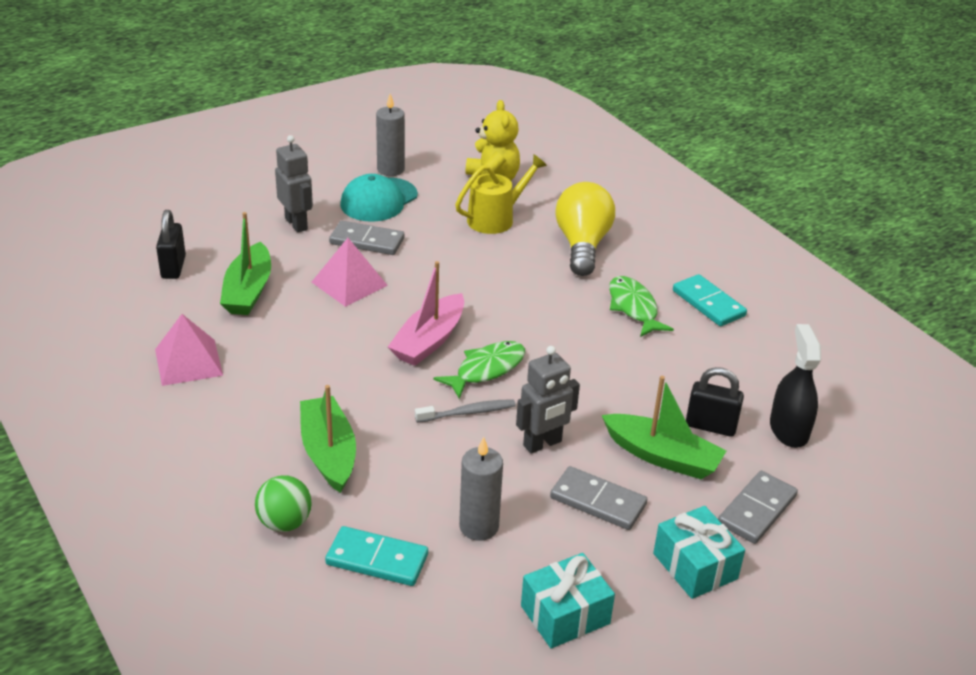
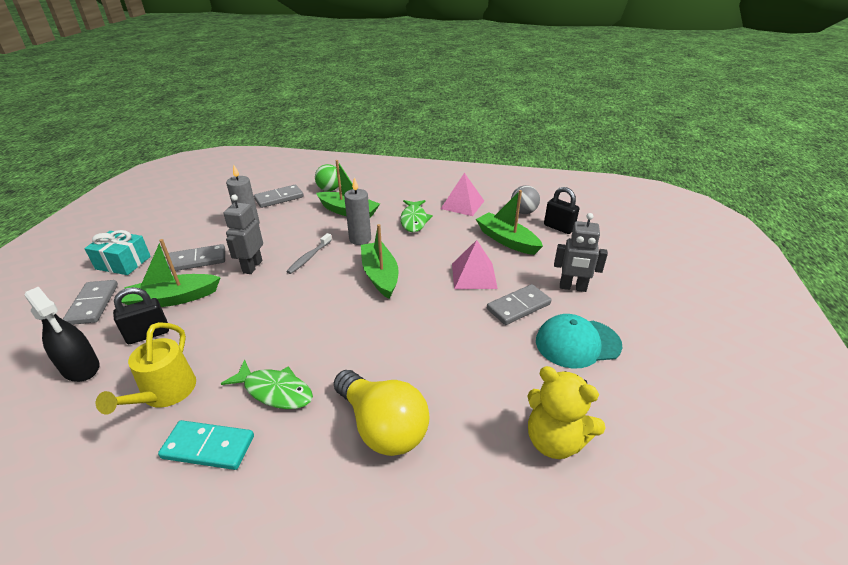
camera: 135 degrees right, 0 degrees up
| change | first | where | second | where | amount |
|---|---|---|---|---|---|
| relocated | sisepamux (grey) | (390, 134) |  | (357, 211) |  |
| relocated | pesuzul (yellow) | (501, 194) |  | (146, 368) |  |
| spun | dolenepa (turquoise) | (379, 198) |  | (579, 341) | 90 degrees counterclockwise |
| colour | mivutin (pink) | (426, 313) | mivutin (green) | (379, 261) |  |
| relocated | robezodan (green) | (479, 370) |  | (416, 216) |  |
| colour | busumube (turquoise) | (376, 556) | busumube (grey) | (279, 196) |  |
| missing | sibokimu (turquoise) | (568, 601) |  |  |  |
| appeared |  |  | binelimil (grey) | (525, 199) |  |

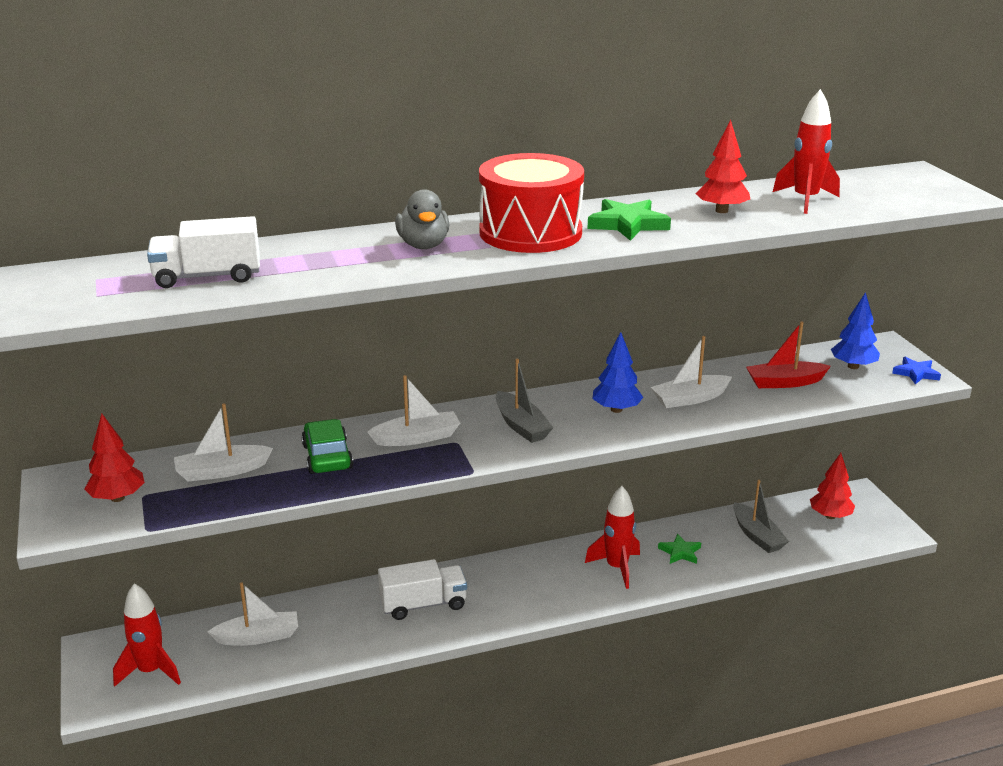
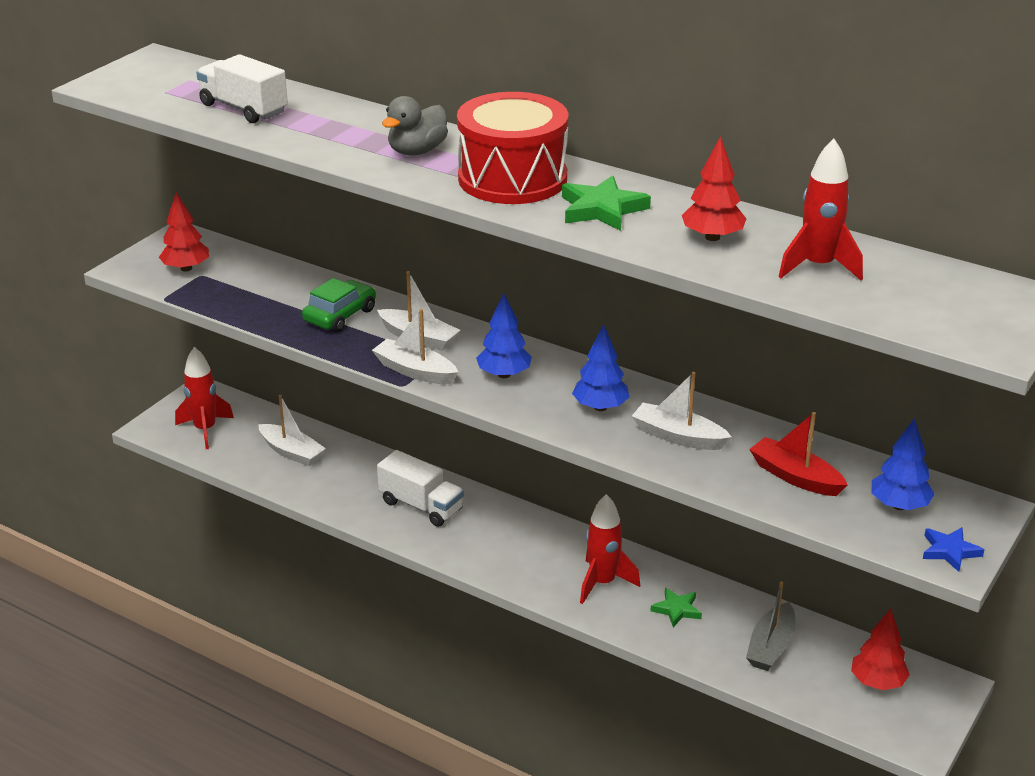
camera: 50 degrees right, 5 degrees up
| change | first | where | second | where | amount |
|---|---|---|---|---|---|
| exchanged | mivutin (grey) | (524, 401) | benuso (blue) | (504, 335) |  |
| relocated | mivutin (white) | (223, 442) |  | (415, 346) |  |

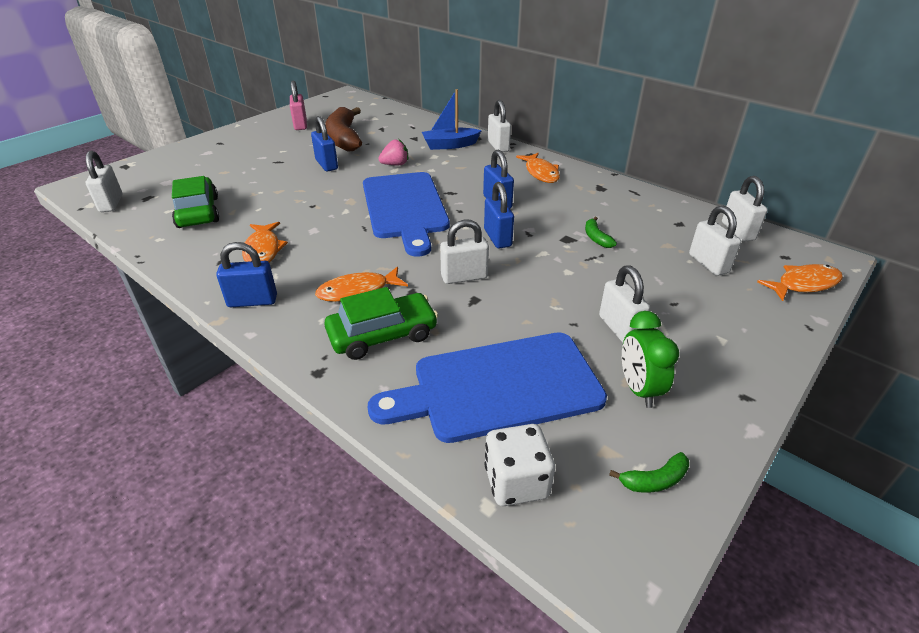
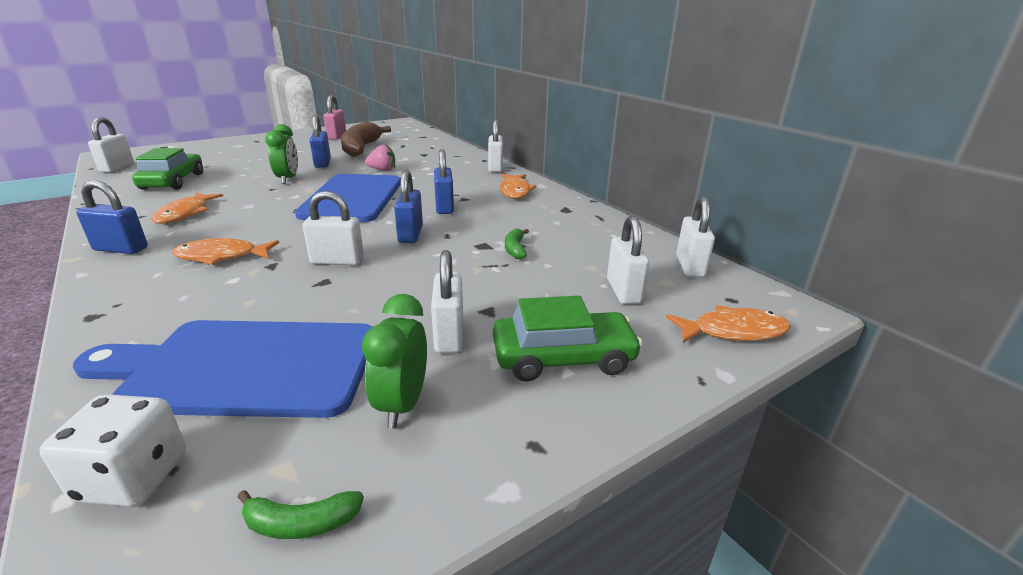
camera: 15 degrees right, 10 degrees down
| change | first | where | second | where | amount |
|---|---|---|---|---|---|
| missing | mivutin (blue) | (452, 119) |  |  |  |
| relocated | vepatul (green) | (381, 323) |  | (568, 339) |  |
| appeared |  |  | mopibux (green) | (281, 154) |  |

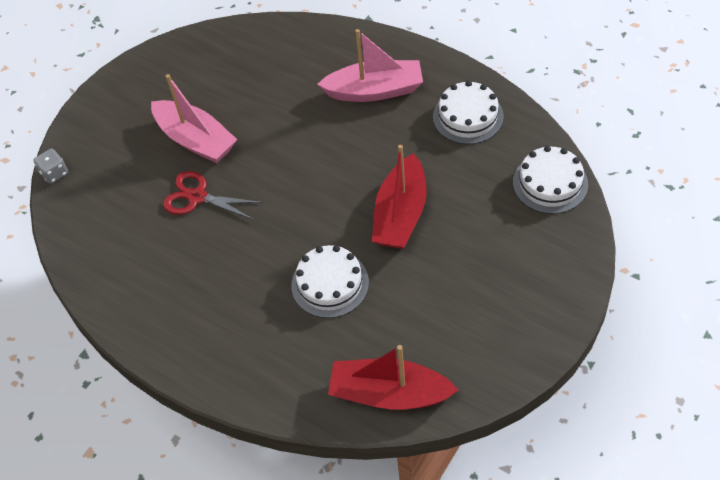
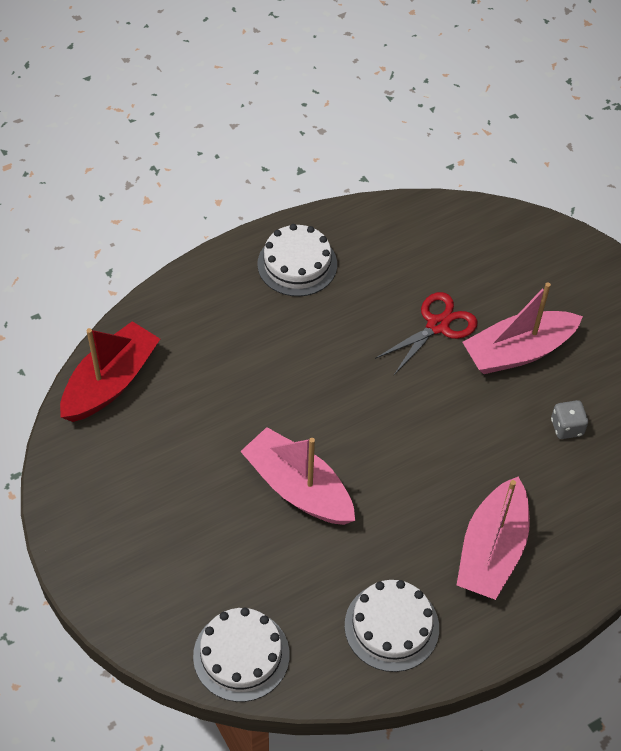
camera: 110 degrees right, 0 degrees up
| change | first | where | second | where | amount |
|---|---|---|---|---|---|
| colour | mivutin (red) | (399, 197) | mivutin (pink) | (297, 476) |  |
| relocated | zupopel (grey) | (51, 166) |  | (569, 419) |  |
| relocated | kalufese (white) | (330, 281) |  | (297, 260) |  |

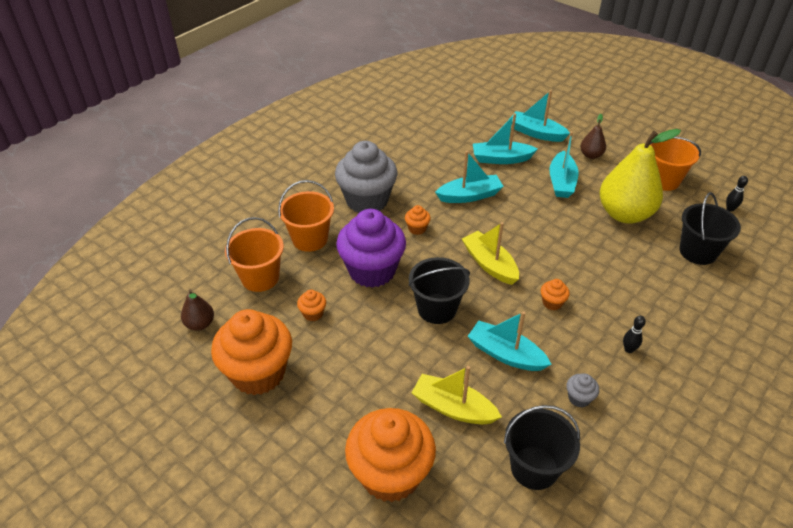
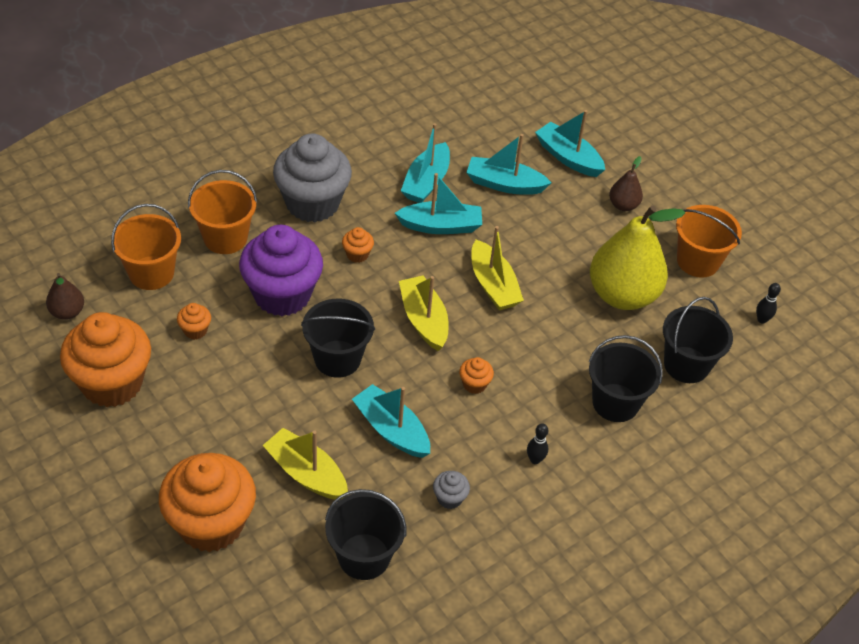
camera: 10 degrees right, 5 degrees up
| change | first | where | second | where | amount |
|---|---|---|---|---|---|
| relocated | mivutin (turquoise) | (564, 165) |  | (425, 163) |  |
| appeared |  |  | mivutin (yellow) | (497, 268) |  |
| appeared |  |  | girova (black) | (626, 378) |  |

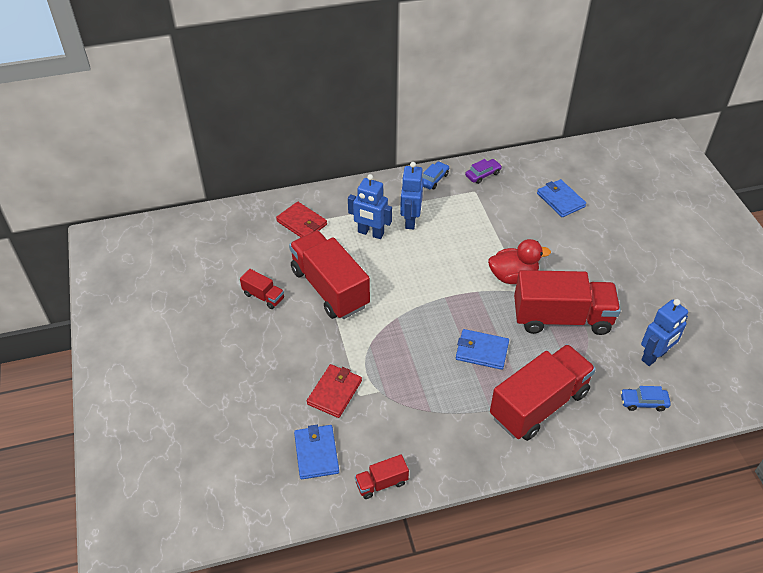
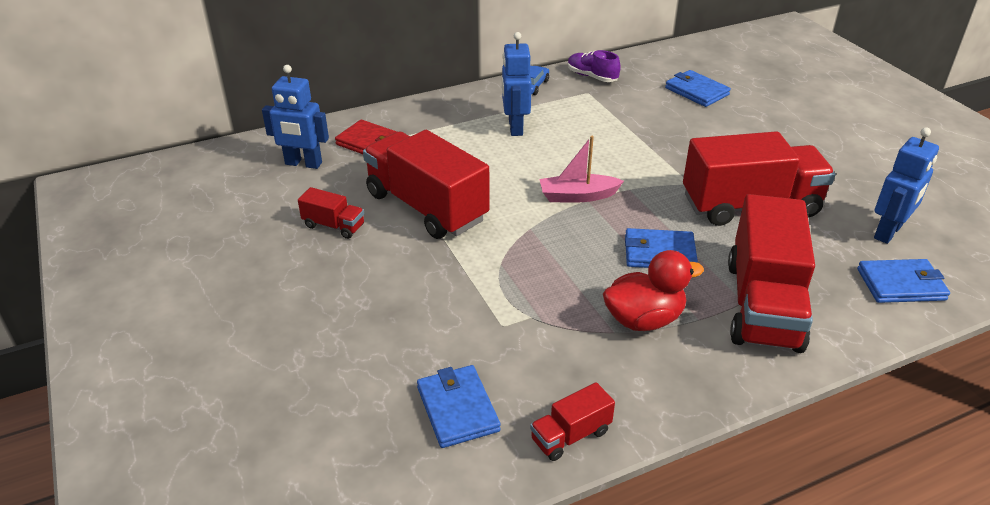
camera: 10 degrees left, 10 degrees down
| change | first | where | second | where | amount |
|---|---|---|---|---|---|
| exchanged | vepatul (purple) | (483, 171) | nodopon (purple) | (594, 66) |  |
| relocated | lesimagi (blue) | (370, 206) |  | (295, 117) |  |
| relocated | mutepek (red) | (519, 261) |  | (653, 290) |  |
| spun | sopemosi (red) | (543, 392) |  | (771, 273) | 150 degrees clockwise |
| missing | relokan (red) | (334, 391) |  |  |  |
| exchanged | vepatul (blue) | (645, 398) | relokan (blue) | (903, 281) |  |
| appeared |  |  | mivutin (pink) | (581, 169) |  |

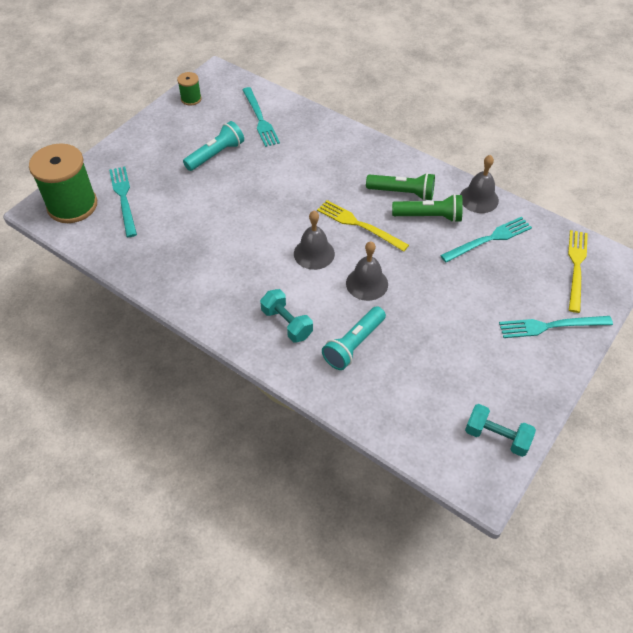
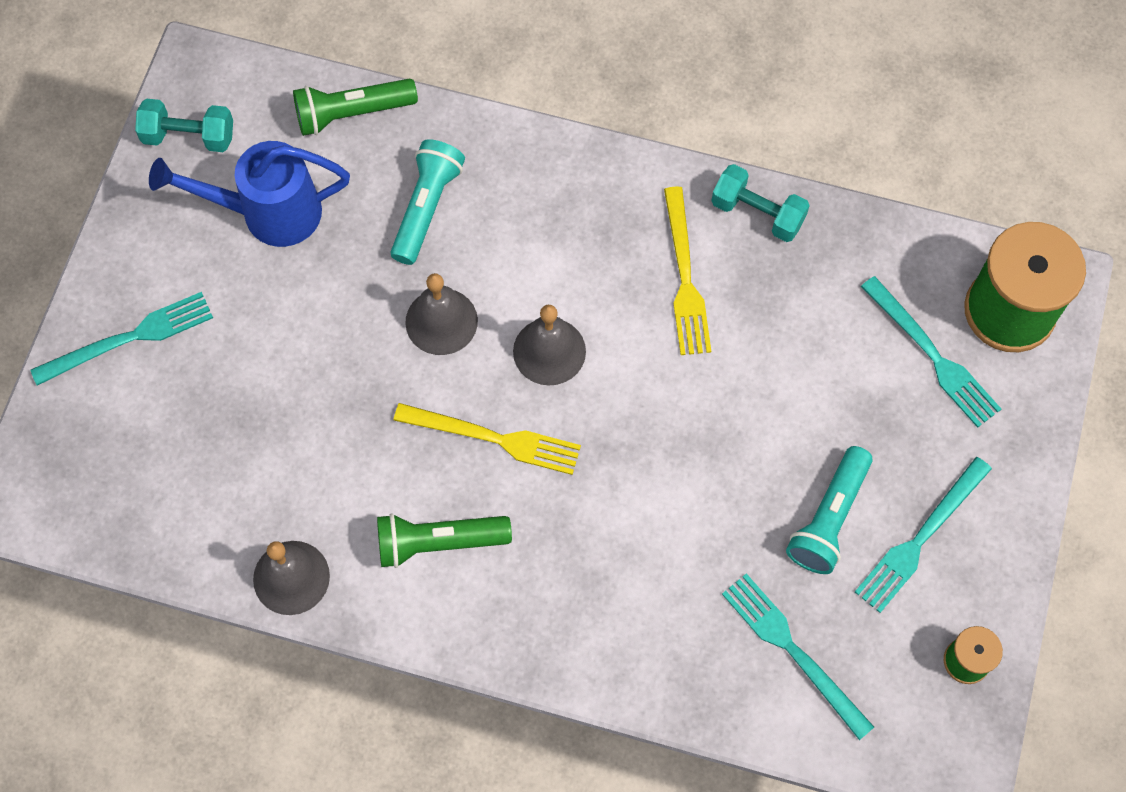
camera: 160 degrees right, 15 degrees up
| change | first | where | second | where | amount |
|---|---|---|---|---|---|
| relocated | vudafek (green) | (427, 208) |  | (355, 107) |  |
| relocated | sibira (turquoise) | (486, 240) |  | (923, 535) |  |
| relocated | sibira (yellow) | (578, 271) |  | (687, 271) |  |
| relocated | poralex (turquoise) | (286, 316) |  | (760, 203) |  |
| appeared |  |  | pesuzul (blue) | (249, 194) |  |

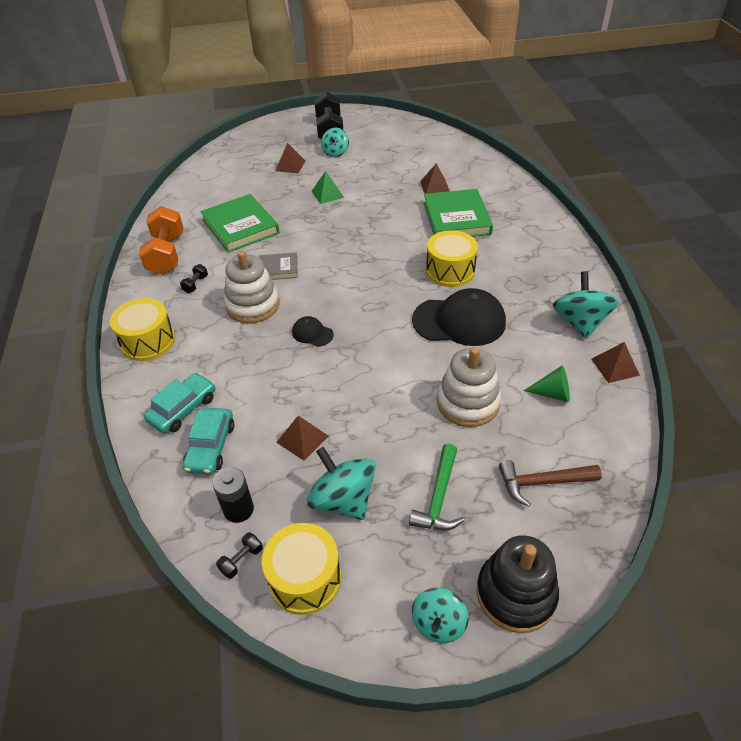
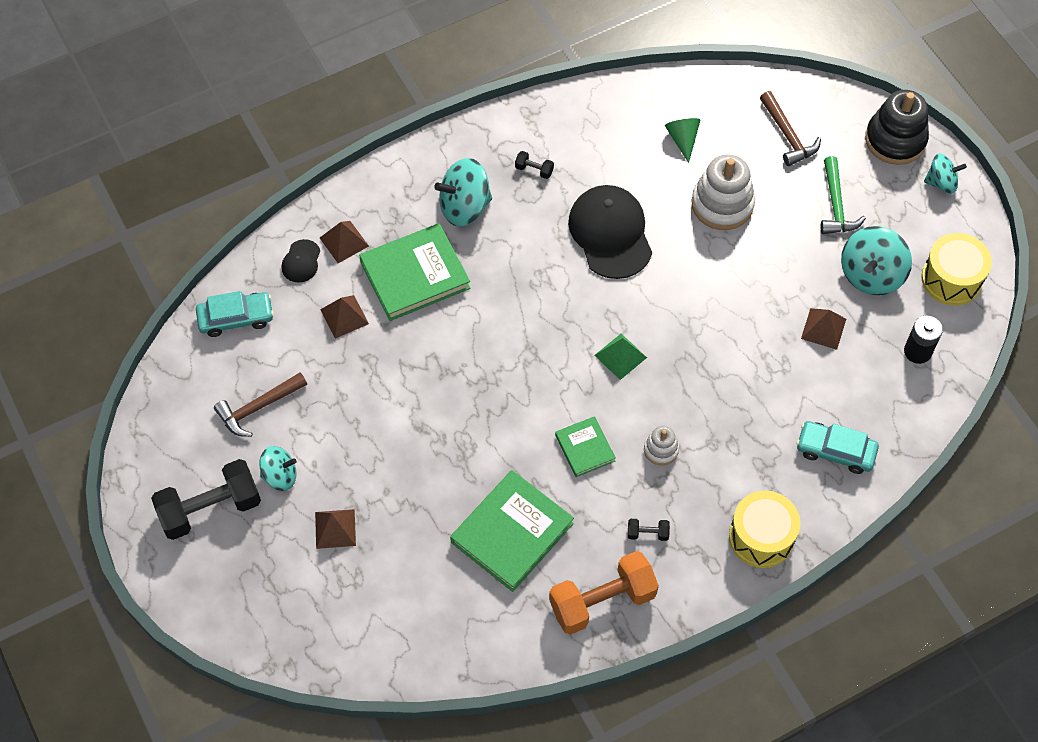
camera: 110 degrees left, 15 degrees up
| change | first | where | second | where | amount |
|---|---|---|---|---|---|
| relocated | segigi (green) | (327, 187) |  | (620, 357) |  |
| missing | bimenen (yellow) | (452, 258) |  |  |  |
| size | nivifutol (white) | (251, 287) |  | (661, 446) | x0.52 |
| colour | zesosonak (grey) | (278, 266) | zesosonak (green) | (585, 446) |  |
| relocated | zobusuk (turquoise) | (585, 305) |  | (463, 192) |  |
| relocated | dolenepa (black) | (313, 331) |  | (301, 261) |  |
| relocated | segigi (brown) | (615, 362) |  | (344, 242) |  |
| relocated | vepatul (turquoise) | (209, 441) |  | (235, 314) |  |
| spun | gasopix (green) | (436, 487) |  | (843, 195) | 90 degrees clockwise |
| relocated | poralex (black) | (239, 555) |  | (534, 165) |  |
| appeared |  |  | gasopix (brown) | (260, 404) |  |

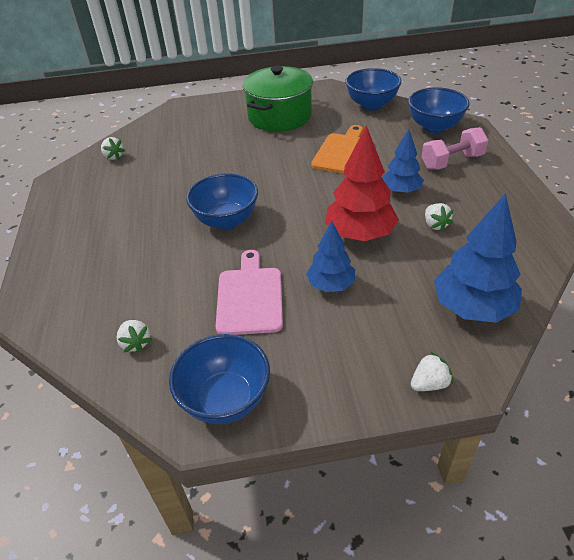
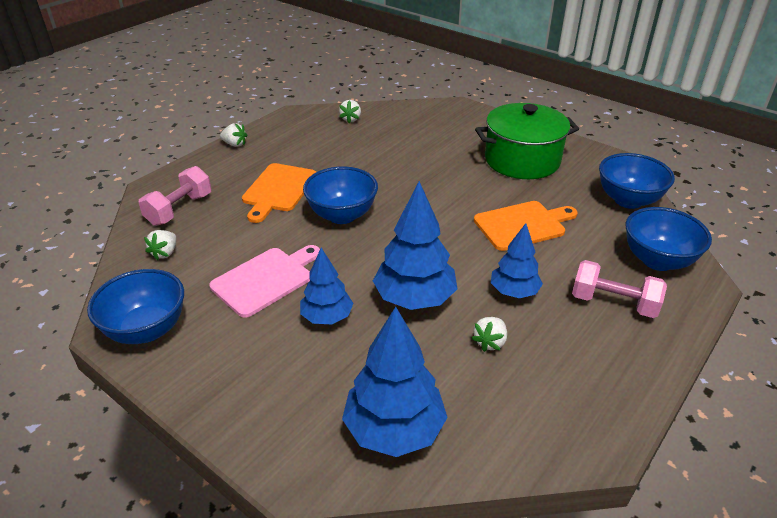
camera: 45 degrees right, 5 degrees down
| change | first | where | second | where | amount |
|---|---|---|---|---|---|
| colour | benuso (red) | (362, 183) | benuso (blue) | (415, 245) |  |
| relocated | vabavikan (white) | (432, 371) |  | (233, 135) |  |
| appeared |  |  | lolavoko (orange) | (279, 193) |  |
| appeared |  |  | poralex (pink) | (174, 196) |  |

